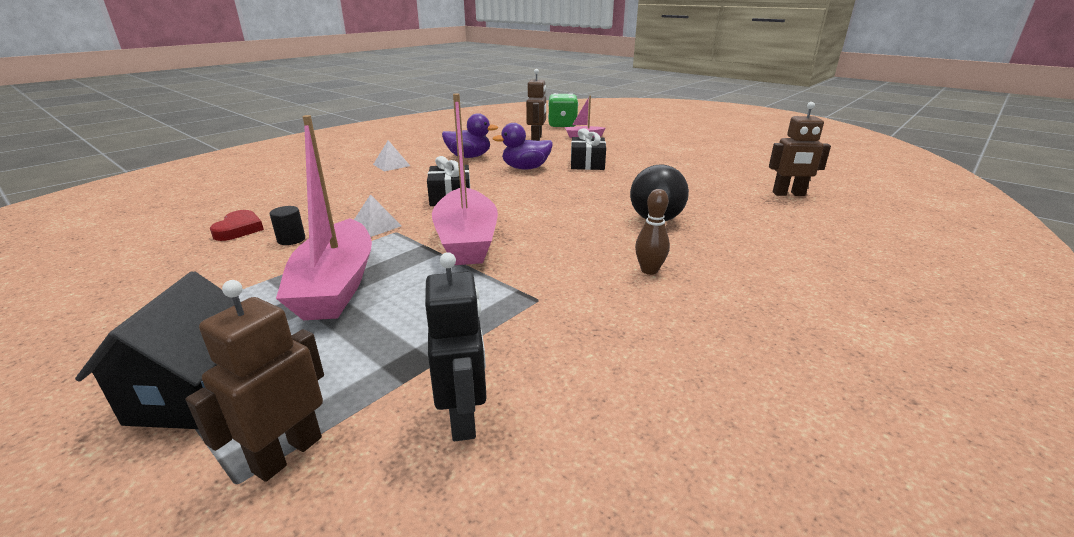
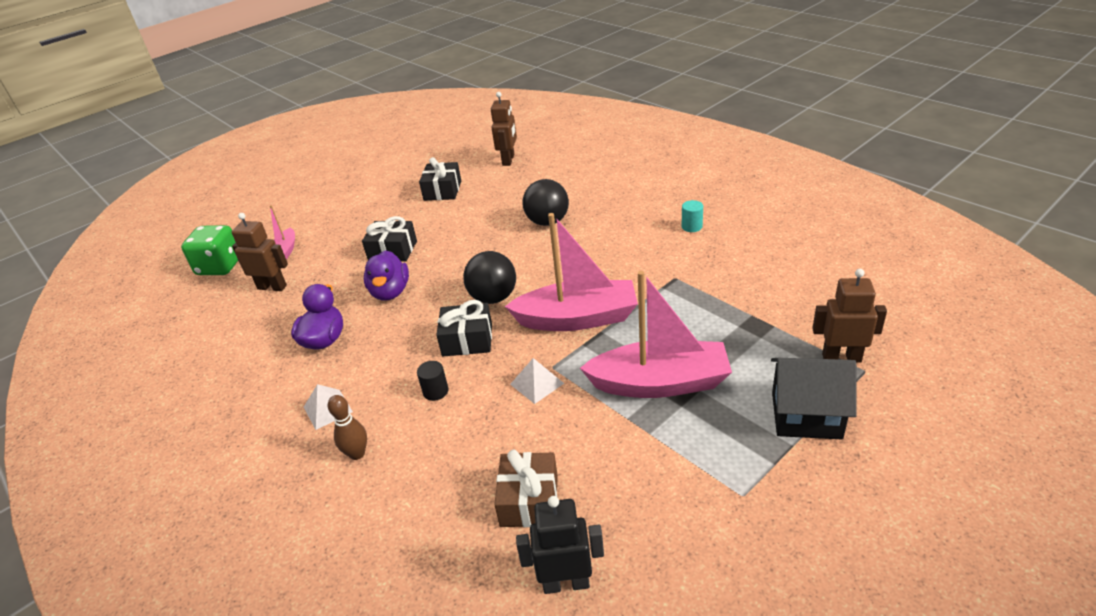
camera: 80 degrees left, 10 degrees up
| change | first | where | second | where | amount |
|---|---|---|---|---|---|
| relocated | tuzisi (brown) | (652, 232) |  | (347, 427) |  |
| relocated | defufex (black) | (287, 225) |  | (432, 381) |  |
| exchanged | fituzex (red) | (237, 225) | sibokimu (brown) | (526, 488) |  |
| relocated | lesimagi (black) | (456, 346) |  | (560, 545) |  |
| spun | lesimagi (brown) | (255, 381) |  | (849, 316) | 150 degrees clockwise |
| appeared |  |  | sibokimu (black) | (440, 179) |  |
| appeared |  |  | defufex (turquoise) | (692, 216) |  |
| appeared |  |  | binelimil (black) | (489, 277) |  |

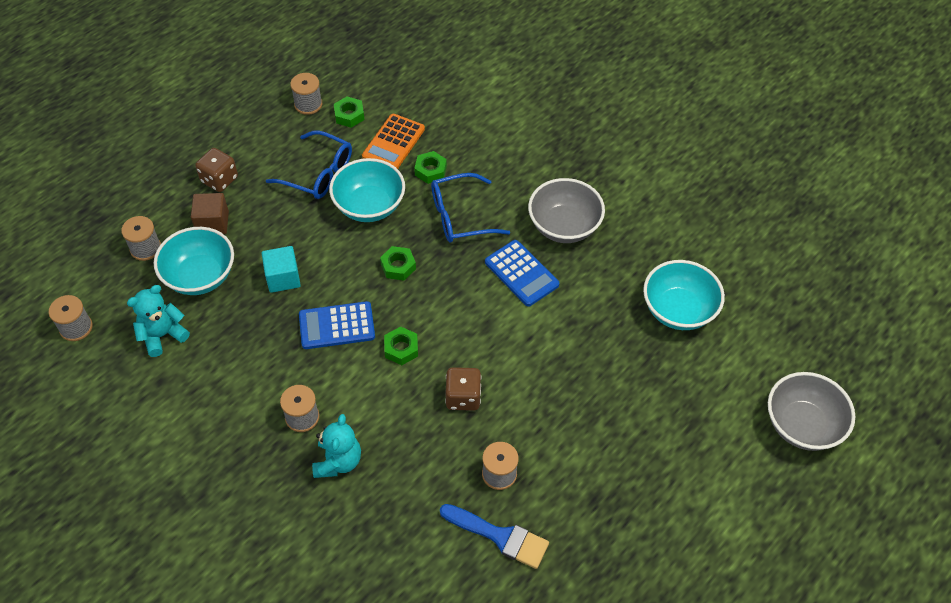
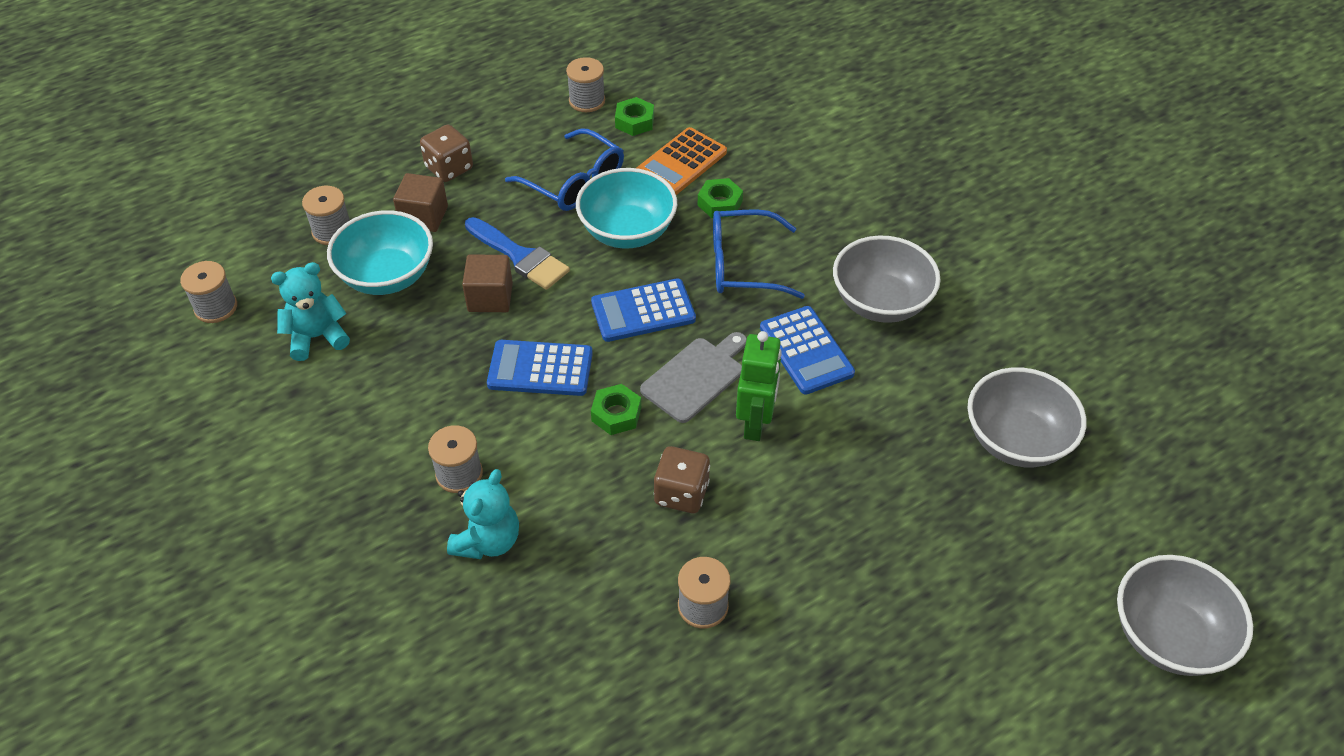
camera: 15 degrees right, 5 degrees down
| change | first | where | second | where | amount |
|---|---|---|---|---|---|
| colour | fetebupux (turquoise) | (281, 269) | fetebupux (brown) | (487, 283) |  |
| exchanged | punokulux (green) | (398, 263) | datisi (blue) | (643, 310) |  |
| colour | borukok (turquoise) | (684, 295) | borukok (grey) | (1026, 417) |  |
| relocated | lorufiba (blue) | (494, 536) |  | (517, 253) |  |
| appeared |  |  | lesimagi (green) | (759, 386) |  |
| appeared |  |  | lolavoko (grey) | (693, 377) |  |

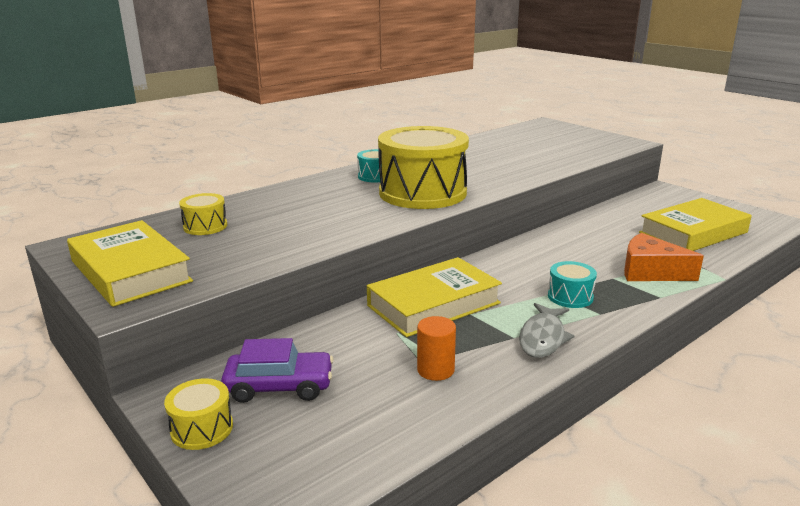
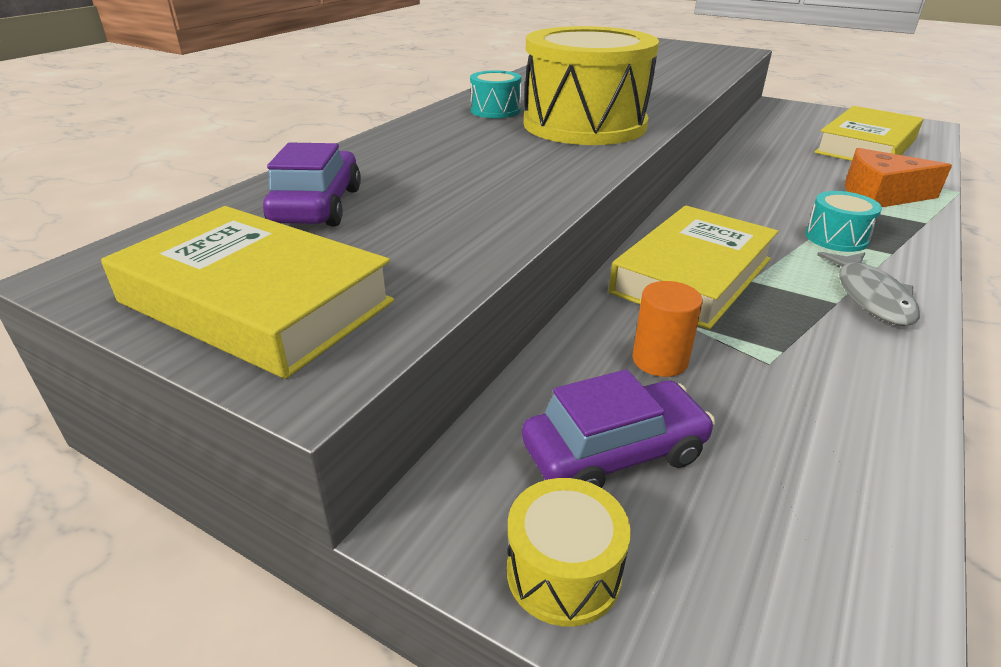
camera: 20 degrees left, 10 degrees up
| change | first | where | second | where | amount |
|---|---|---|---|---|---|
| exchanged | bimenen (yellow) | (203, 214) | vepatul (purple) | (312, 184) |  |
| relocated | defufex (orange) | (436, 348) |  | (667, 329) |  |

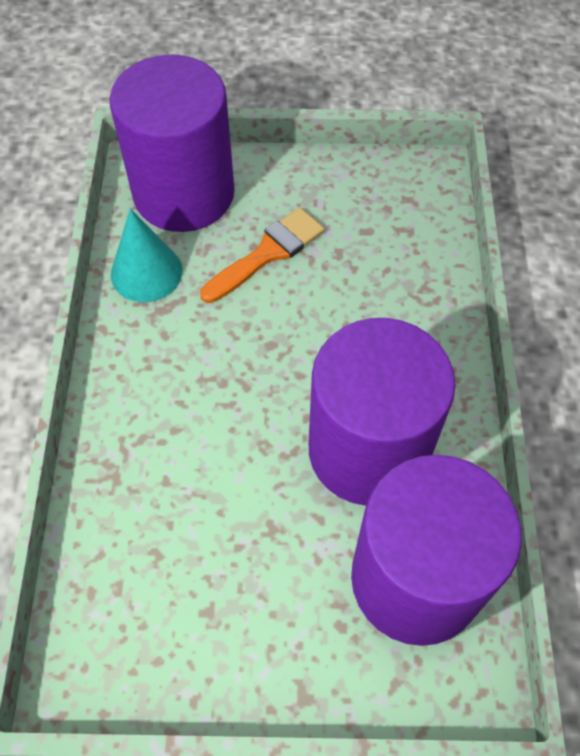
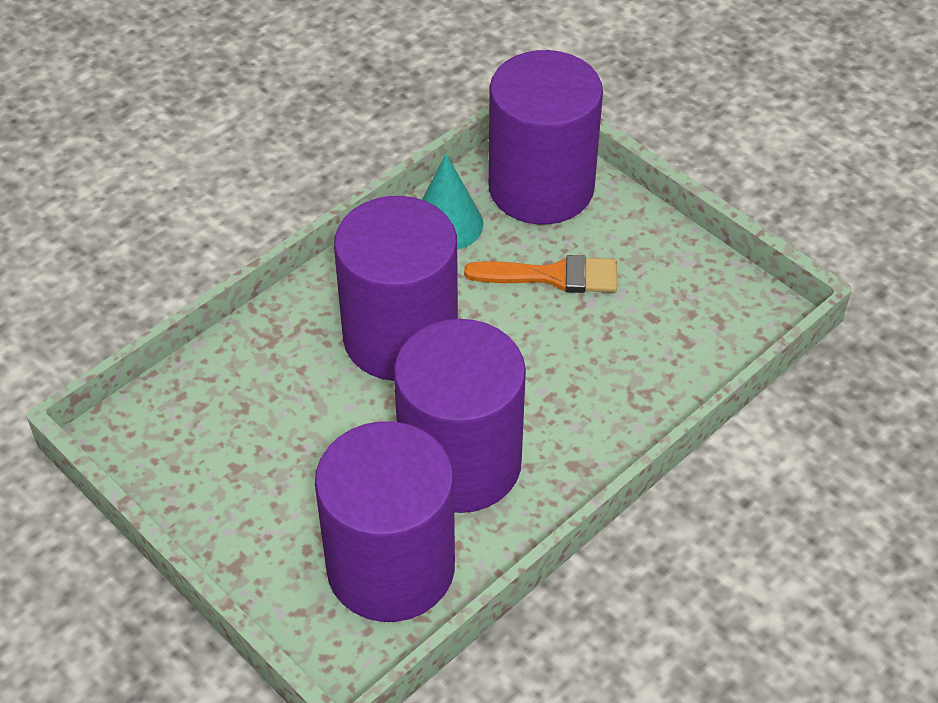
camera: 45 degrees right, 10 degrees down
| change | first | where | second | where | amount |
|---|---|---|---|---|---|
| appeared |  |  | defufex (purple) | (396, 288) |  |

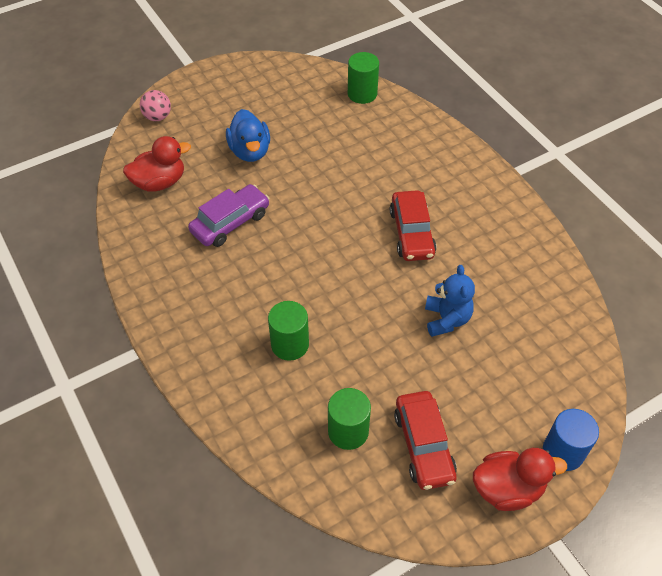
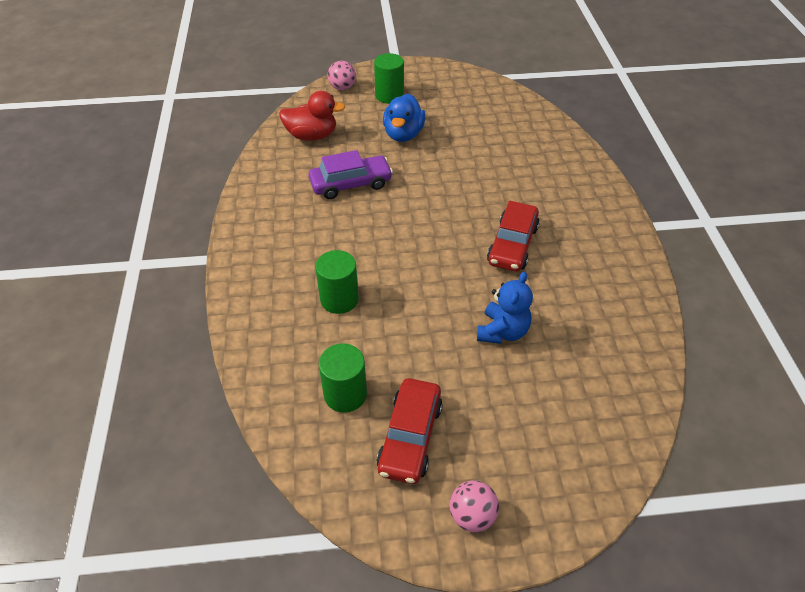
camera: 25 degrees right, 5 degrees down
| change | first | where | second | where | amount |
|---|---|---|---|---|---|
| relocated | defufex (green) | (363, 78) |  | (389, 78) |  |
| missing | defufex (blue) | (571, 440) |  |  |  |
| exchanged | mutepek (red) | (520, 479) | binelimil (pink) | (474, 506) |  |

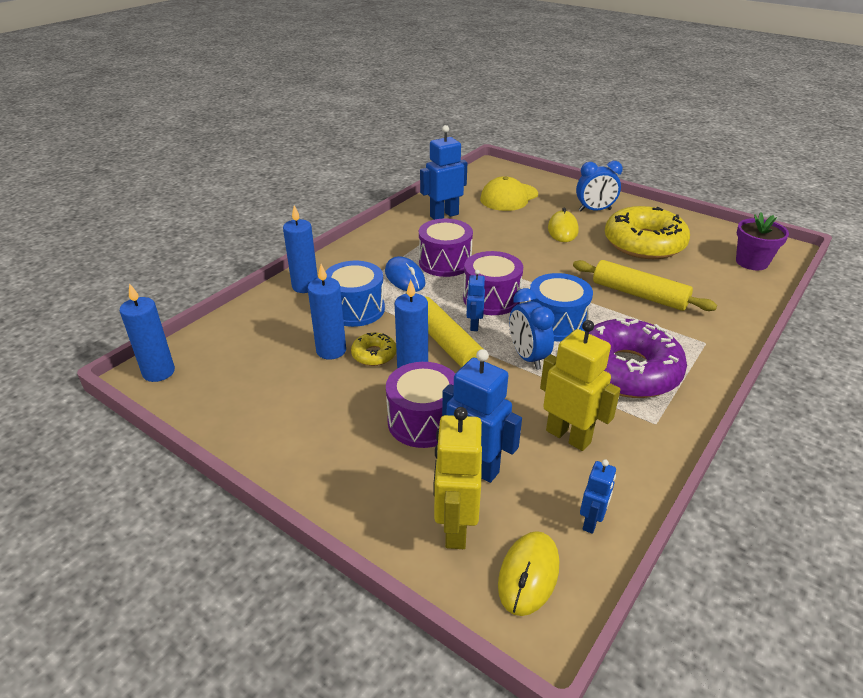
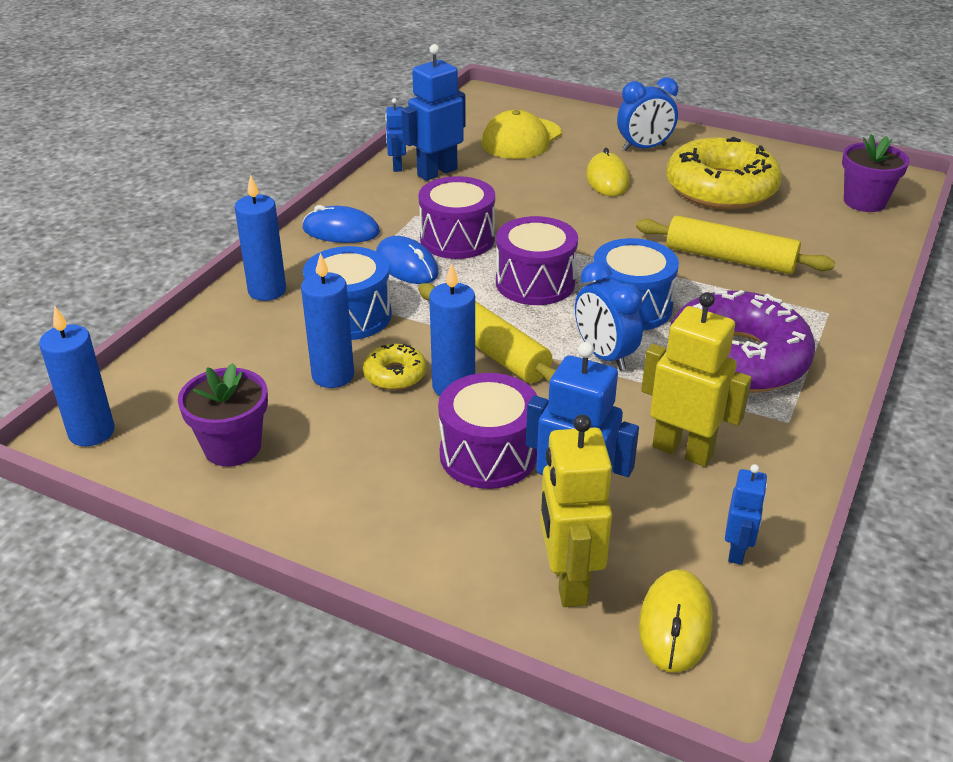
camera: 10 degrees left, 0 degrees up
| change | first | where | second | where | amount |
|---|---|---|---|---|---|
| relocated | lesimagi (blue) | (475, 300) |  | (395, 135) |  |
| appeared |  |  | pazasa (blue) | (341, 224) |  |
| appeared |  |  | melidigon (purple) | (223, 415) |  |

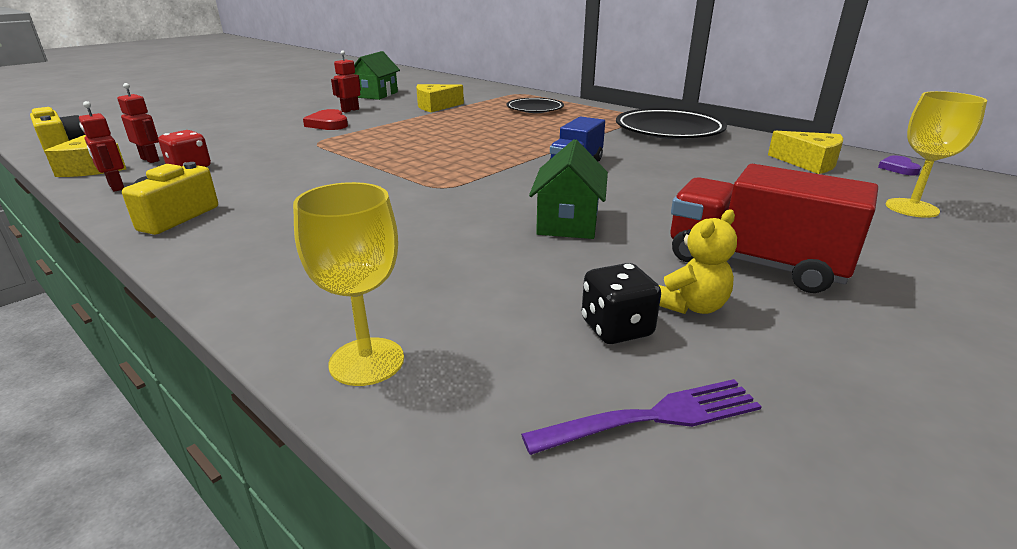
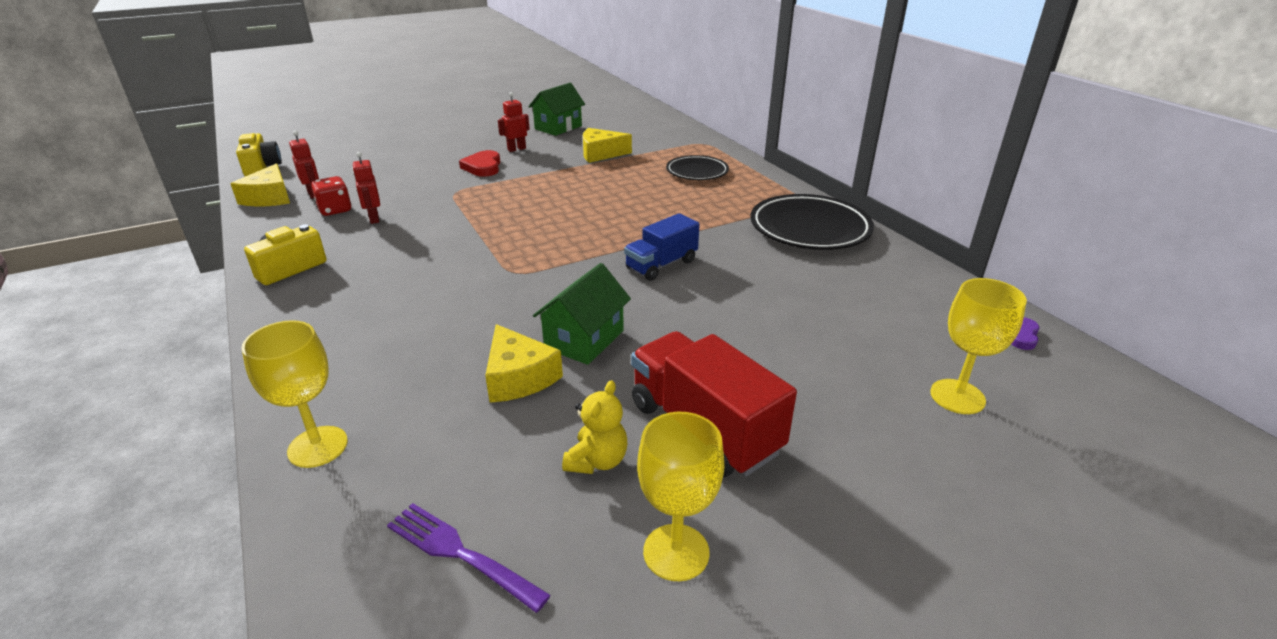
camera: 20 degrees right, 5 degrees up
| change | first | where | second | where | amount |
|---|---|---|---|---|---|
| relocated | lesimagi (red) | (101, 146) |  | (366, 188) |  |
| relocated | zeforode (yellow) | (805, 152) |  | (524, 363) |  |
| spun | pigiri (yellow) | (698, 262) |  | (594, 427) | 45 degrees counterclockwise |
| missing | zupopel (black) | (621, 303) |  |  |  |
| spun | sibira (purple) | (641, 417) |  | (469, 558) | 150 degrees counterclockwise |
| appeared |  |  | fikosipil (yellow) | (680, 496) |  |

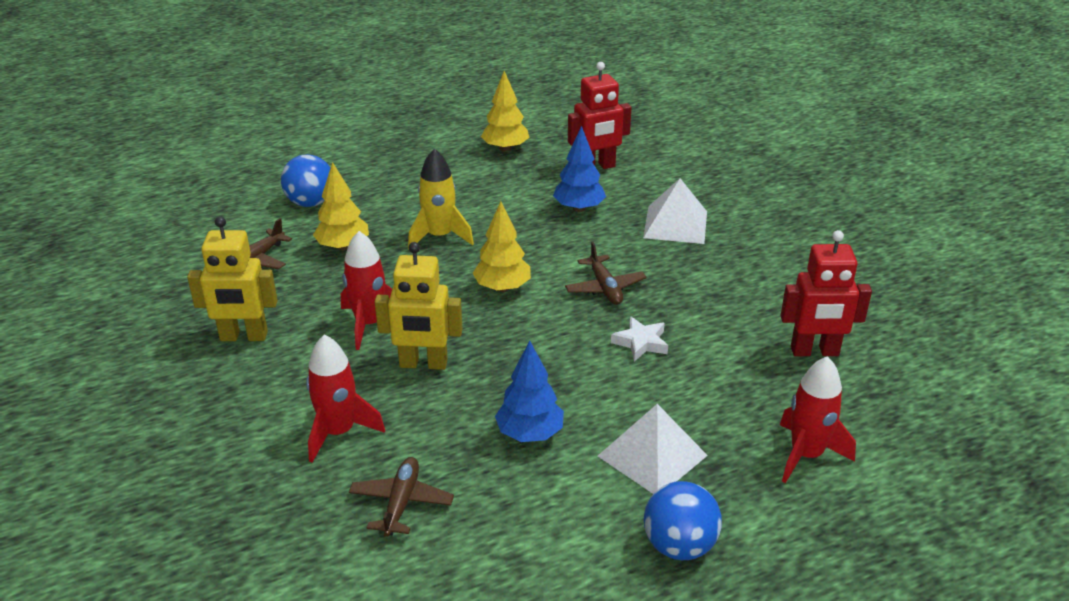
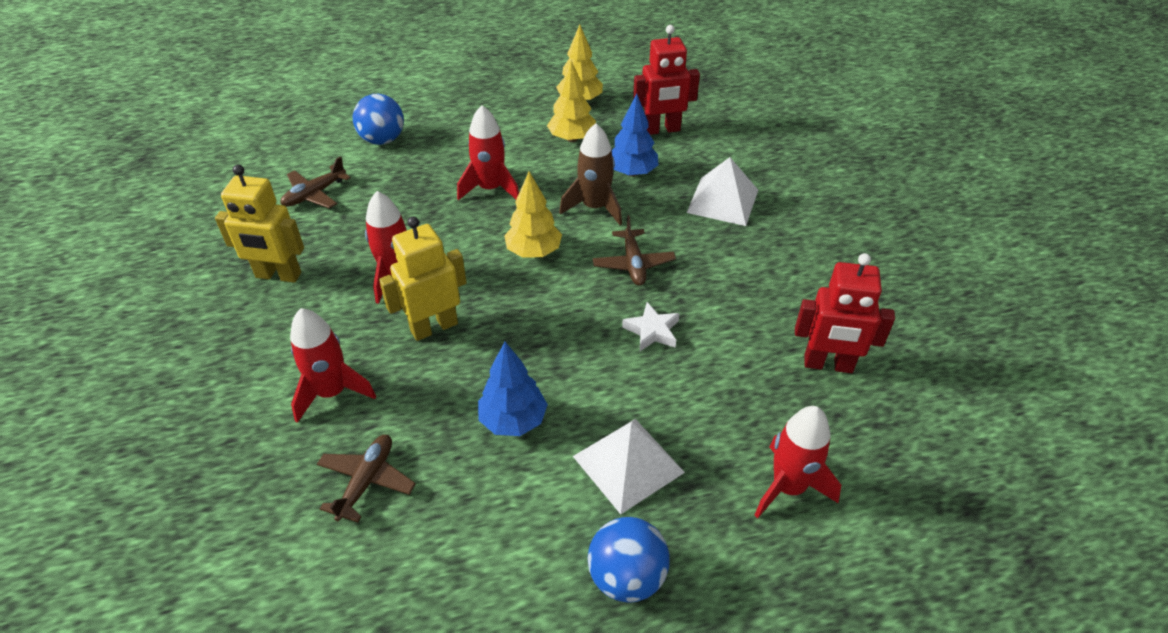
camera: 10 degrees right, 10 degrees up
| change | first | where | second | where | amount |
|---|---|---|---|---|---|
| colour | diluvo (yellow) | (441, 198) | diluvo (red) | (488, 152) |  |
| relocated | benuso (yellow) | (341, 206) |  | (571, 101) |  |
| spun | lesimagi (yellow) | (418, 306) |  | (423, 279) | 135 degrees clockwise |
| appeared |  |  | diluvo (brown) | (590, 174) |  |

